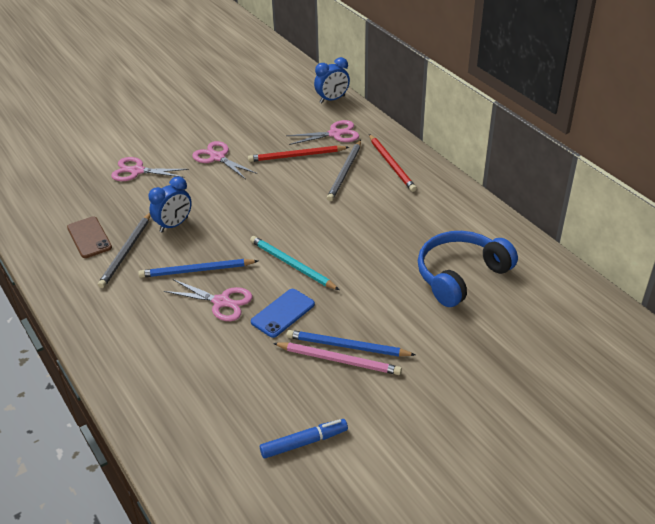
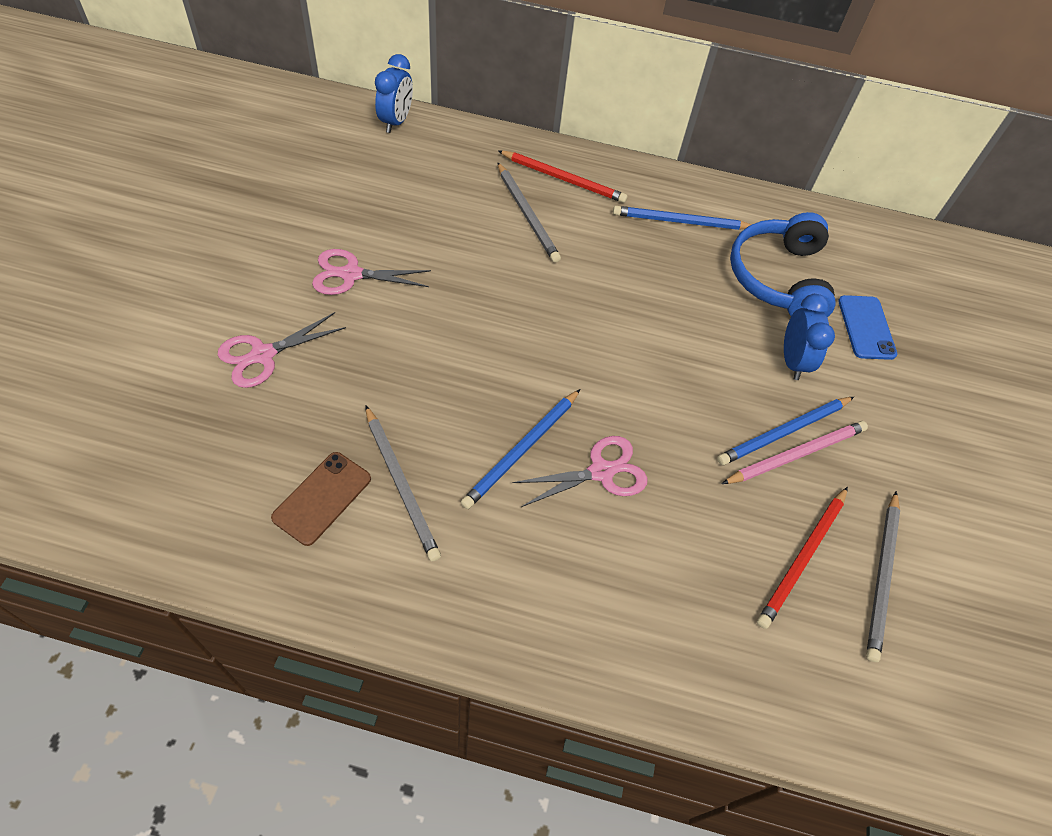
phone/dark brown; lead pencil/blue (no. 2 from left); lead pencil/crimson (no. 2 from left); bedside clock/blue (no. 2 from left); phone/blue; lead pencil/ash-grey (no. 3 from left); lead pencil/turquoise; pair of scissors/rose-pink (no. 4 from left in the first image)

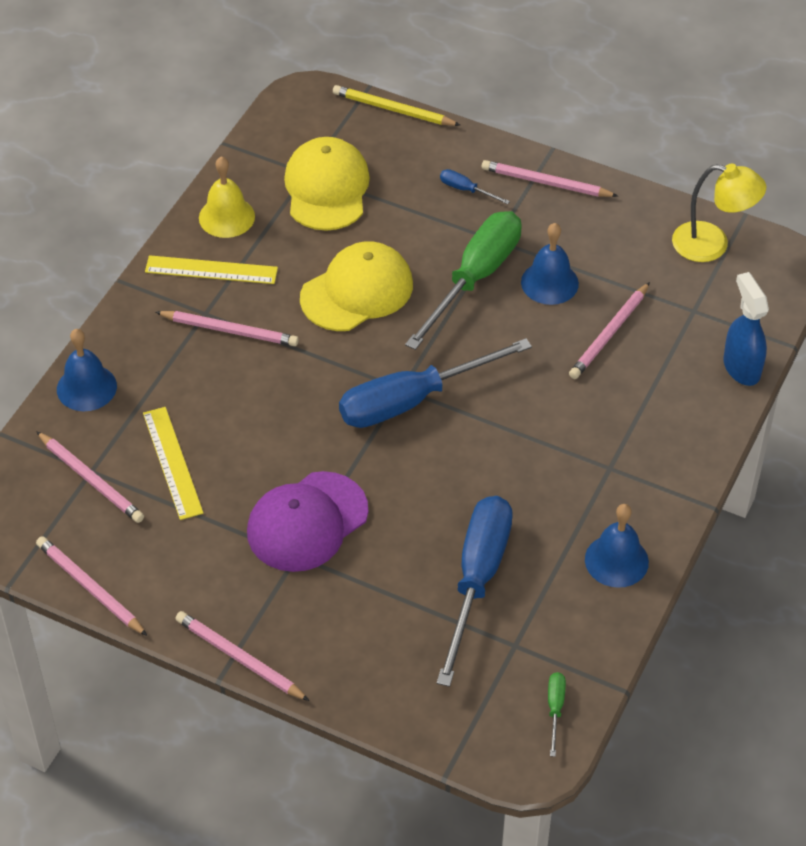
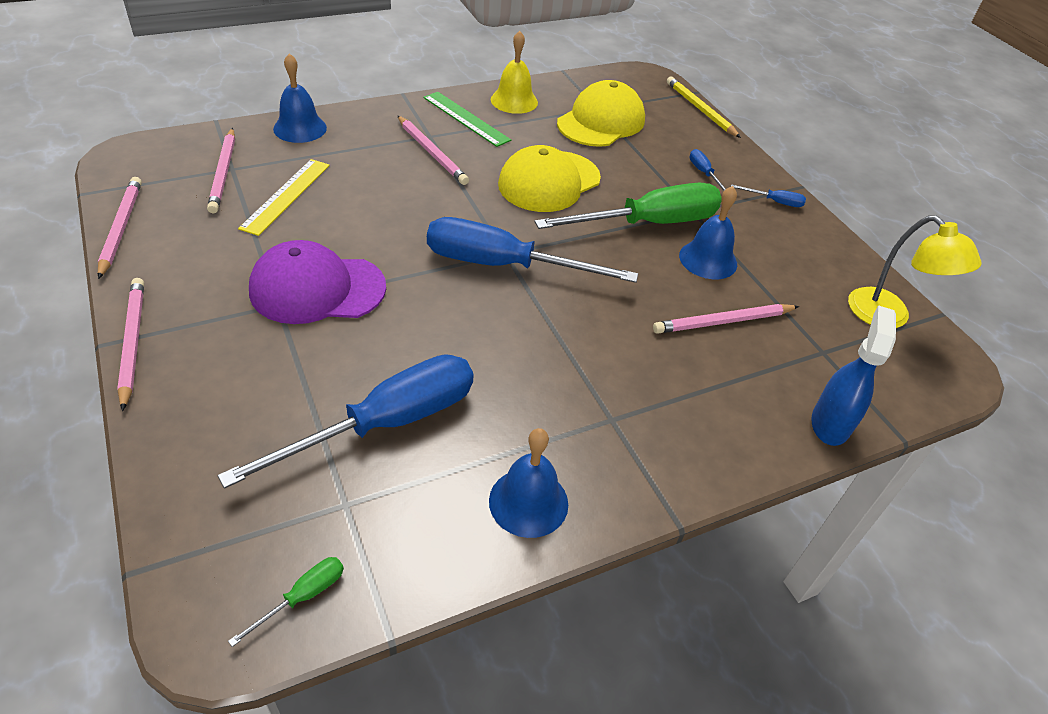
ruler/emerald; cap/golden (no. 1 from left); hand screwdriver/blue (no. 4 from left)

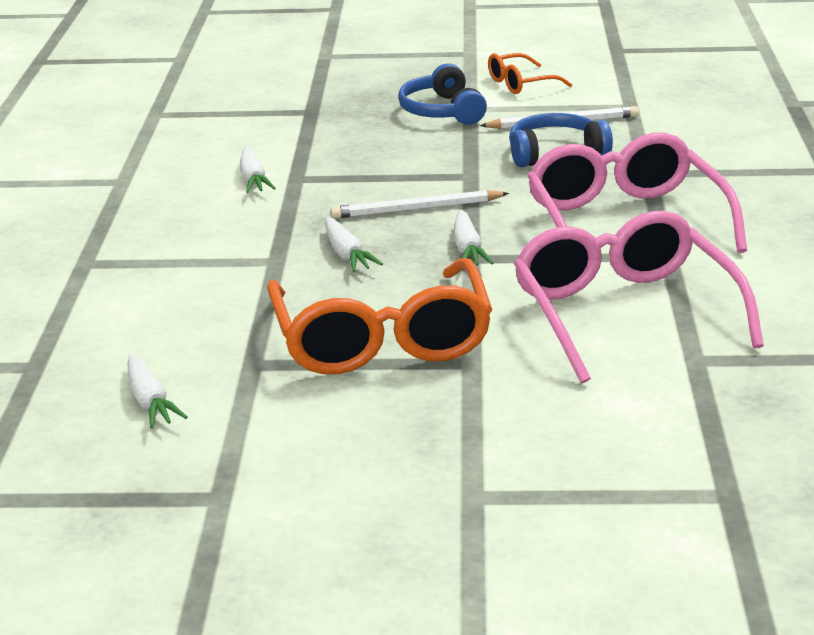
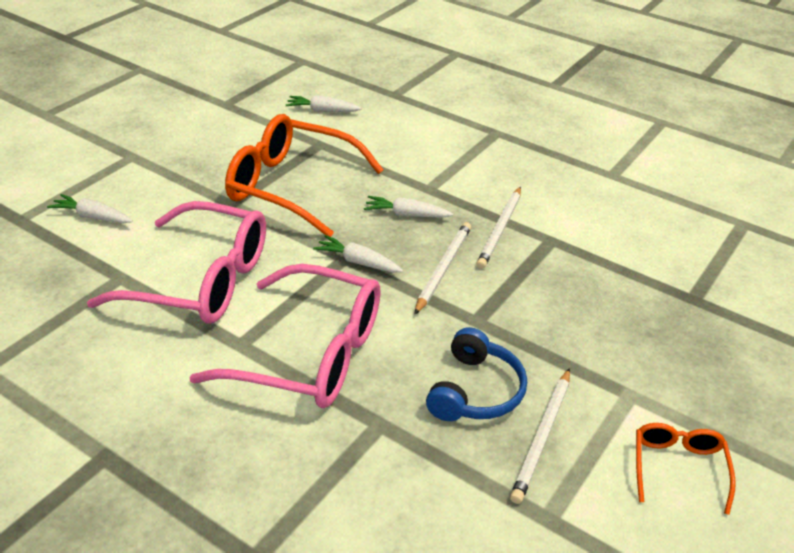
root vegetable/pure white (no. 1 from left); lead pencil/pure white (no. 2 from left); over-ear headphones/blue (no. 1 from left in the first image)

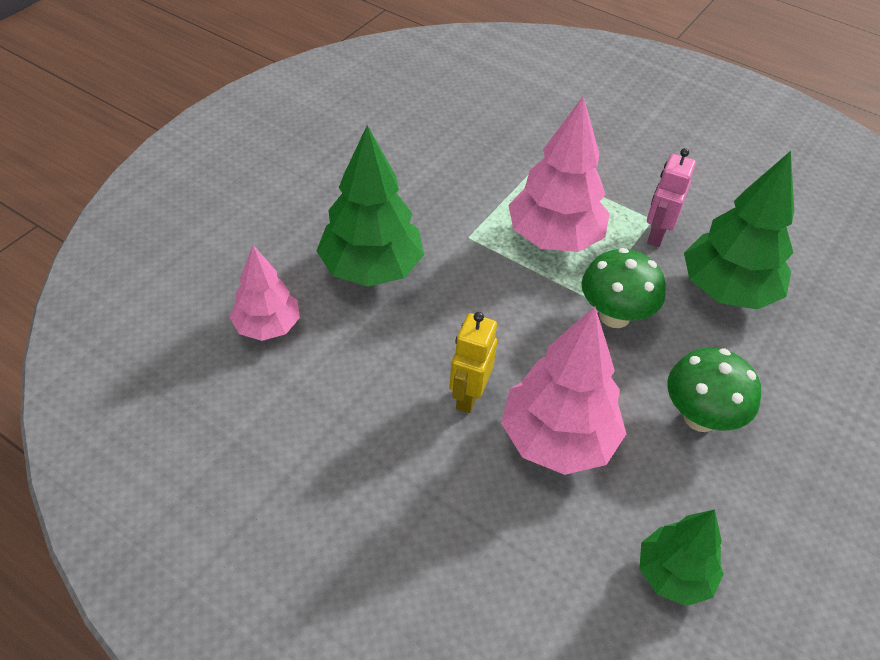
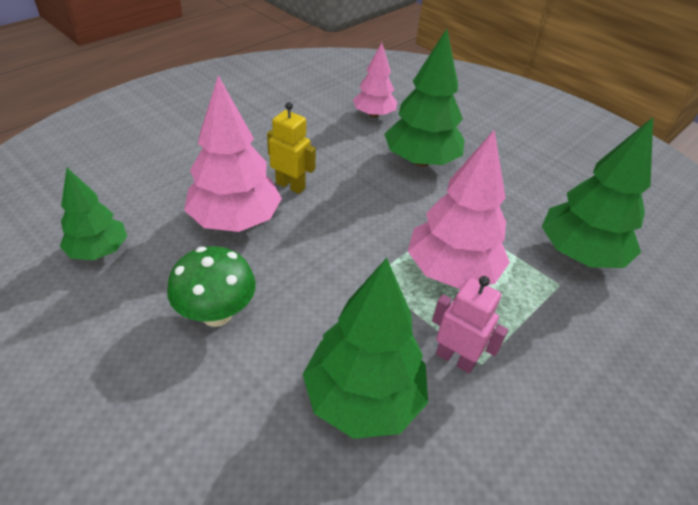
fir tree/emerald (no. 4 from left); mushroom/emerald (no. 1 from left in the first image)

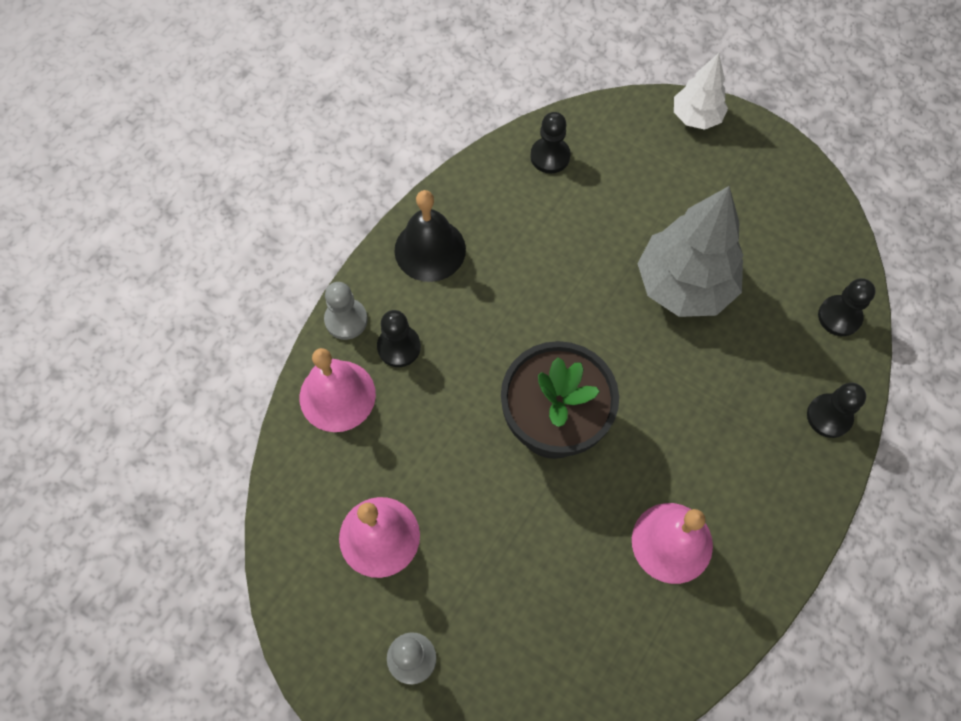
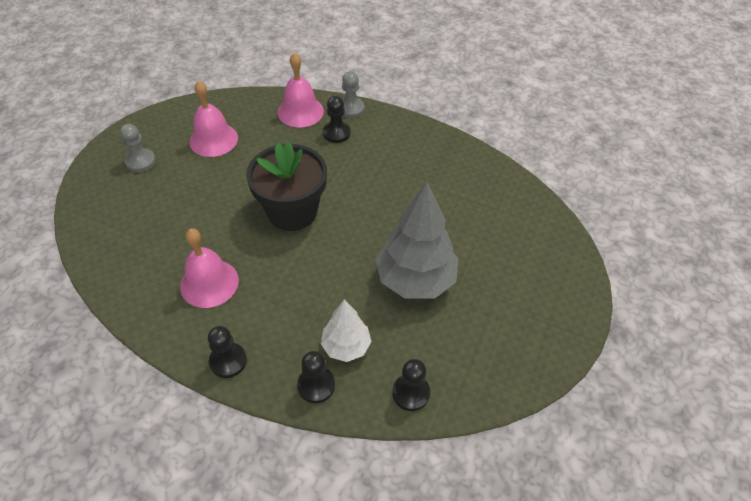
game pawn/black (no. 1 from left); fir tree/pure white; bell/black

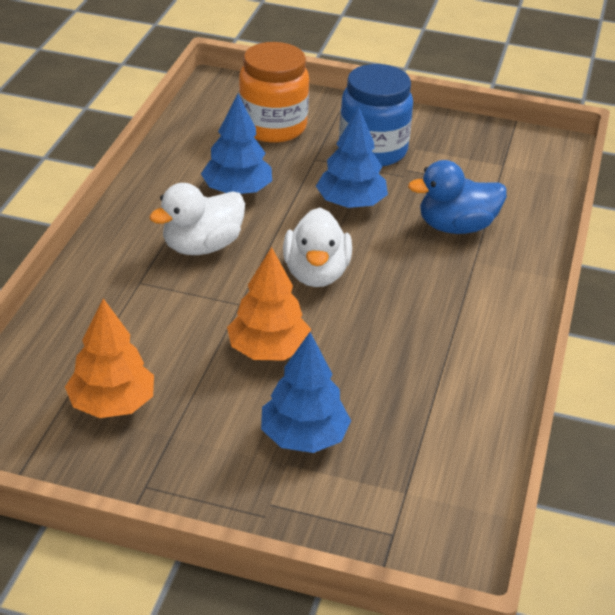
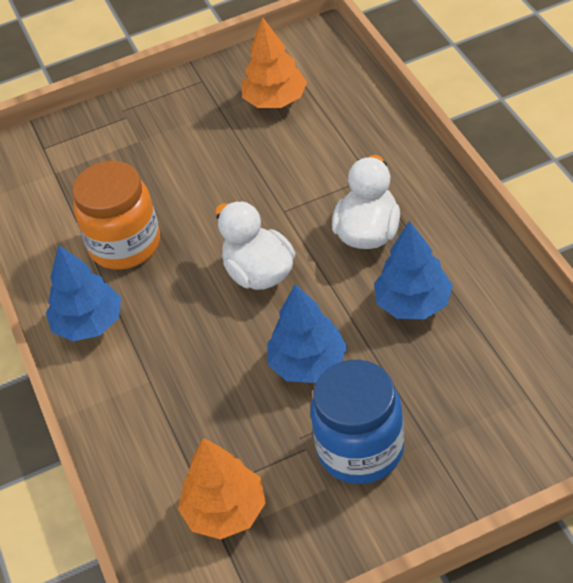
fir tree/blue (no. 1 from left); jam jar/orange-coloured; fir tree/orange-coloured (no. 1 from left); duck/blue

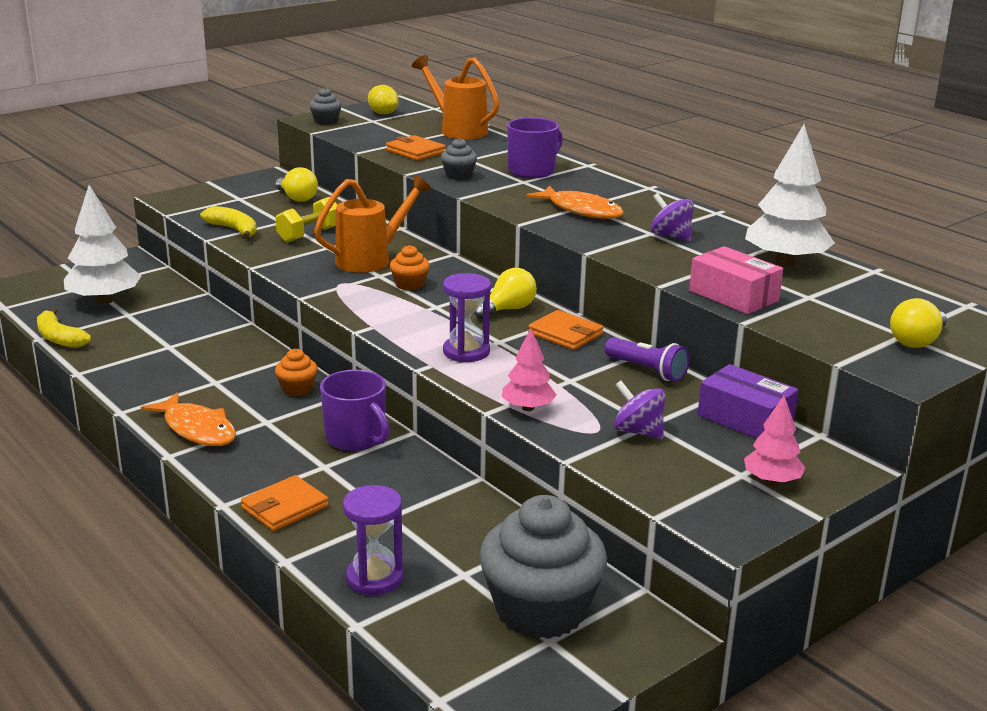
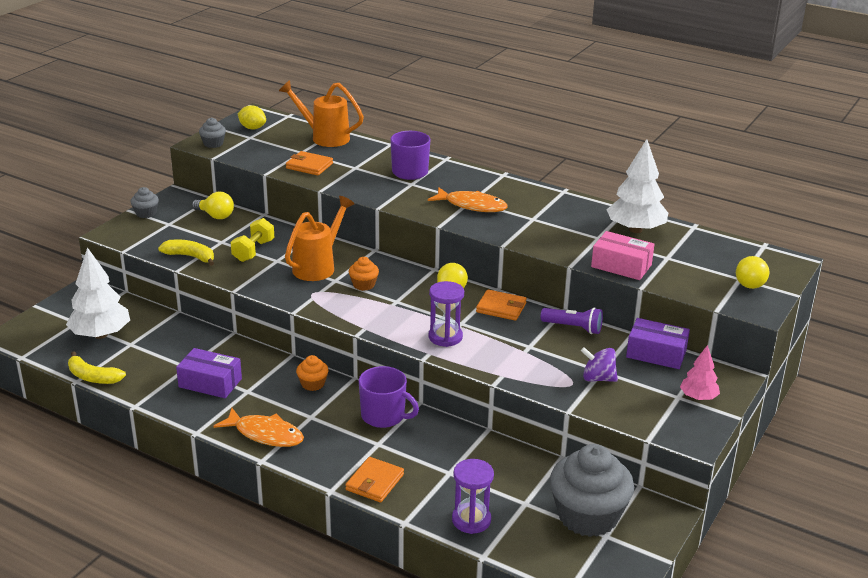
muffin/ash-grey (no. 1 from left); box/violet (no. 1 from left); fir tree/rose-pink (no. 1 from left in the first image); toy top/violet (no. 2 from left in the first image)

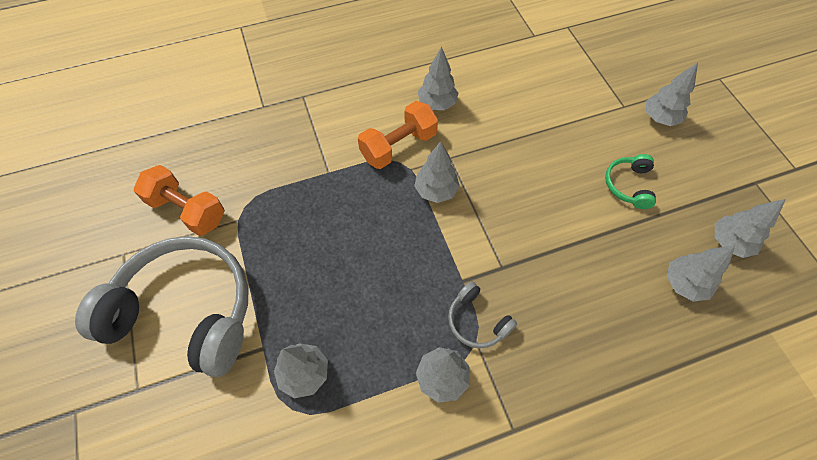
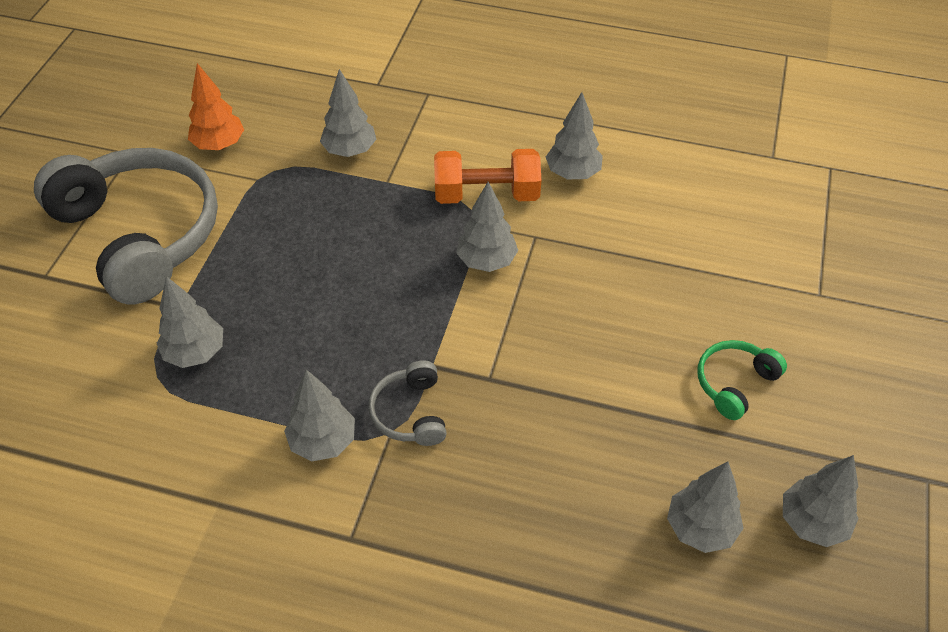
fir tree/orange-coloured; fir tree/ash-grey (no. 3 from left)

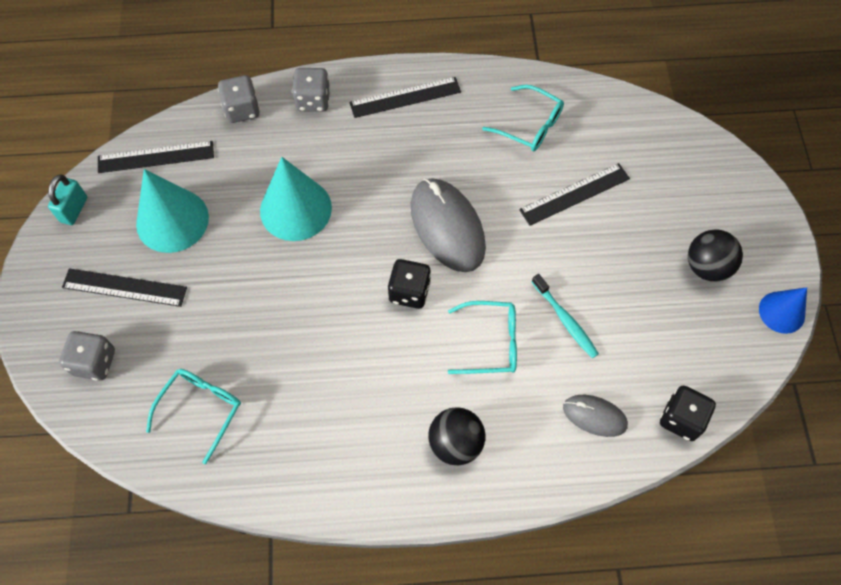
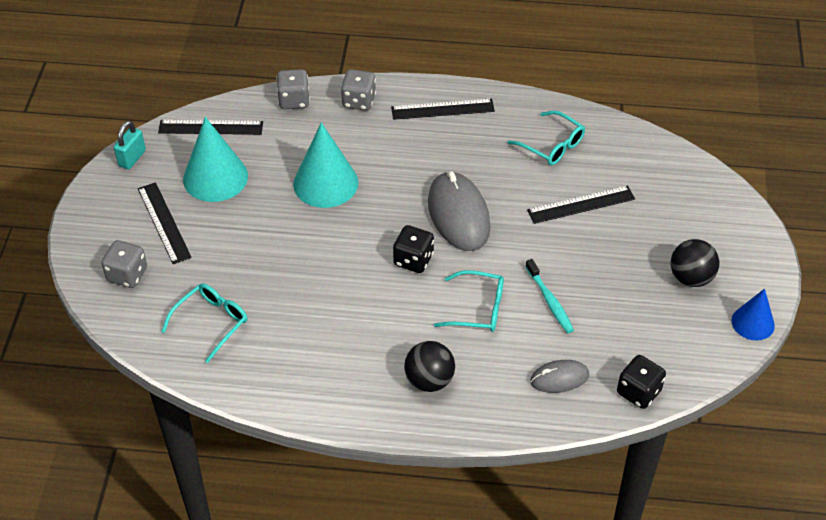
ruler/black (no. 1 from left); PC mouse/ash-grey (no. 2 from left)

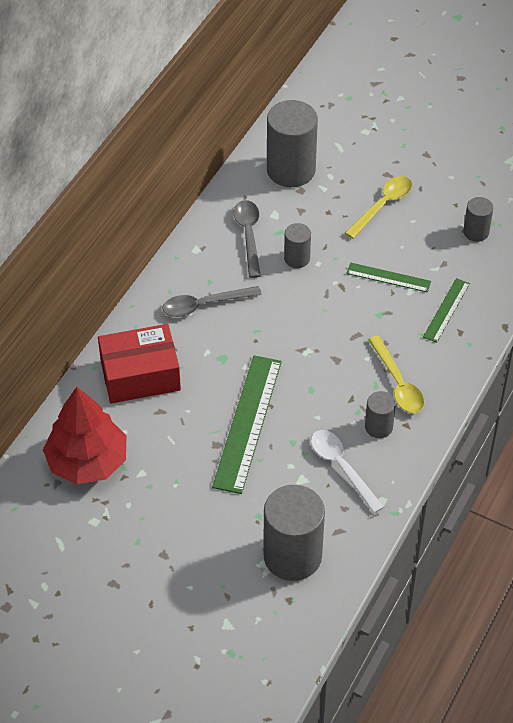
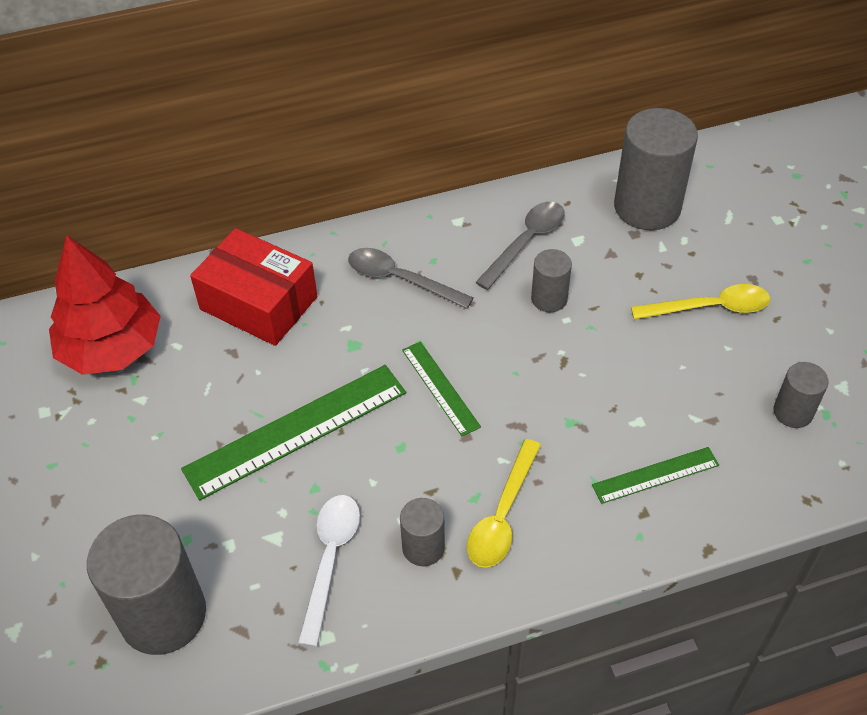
ruler/emerald (no. 2 from left)

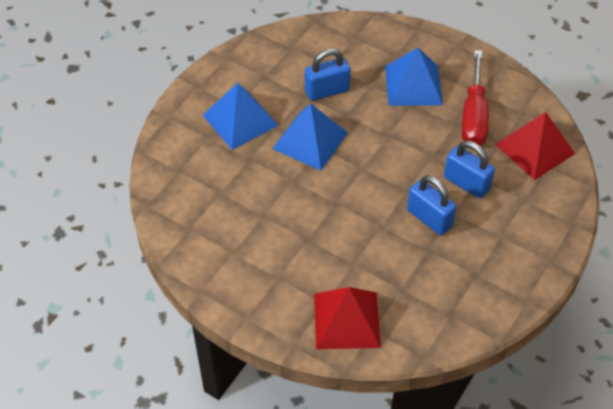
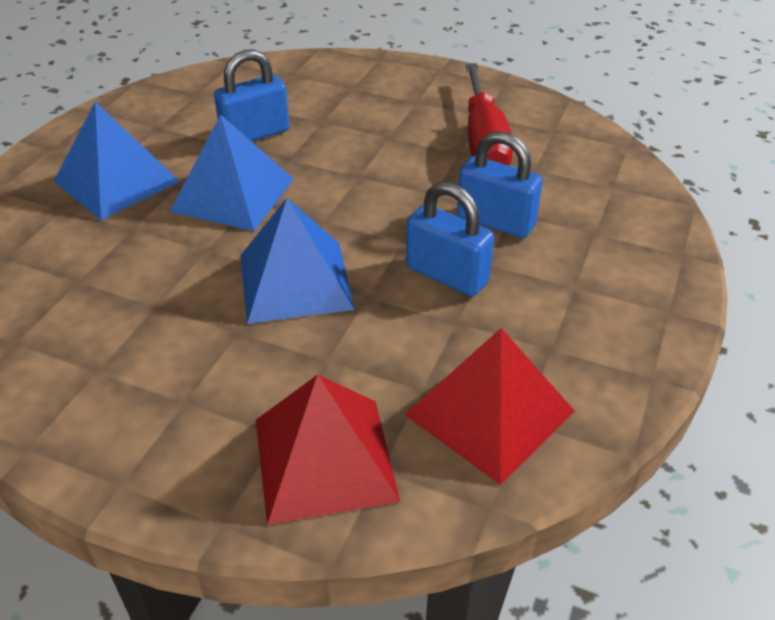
pyramid shape/blue (no. 3 from left); pyramid shape/crimson (no. 2 from left)

